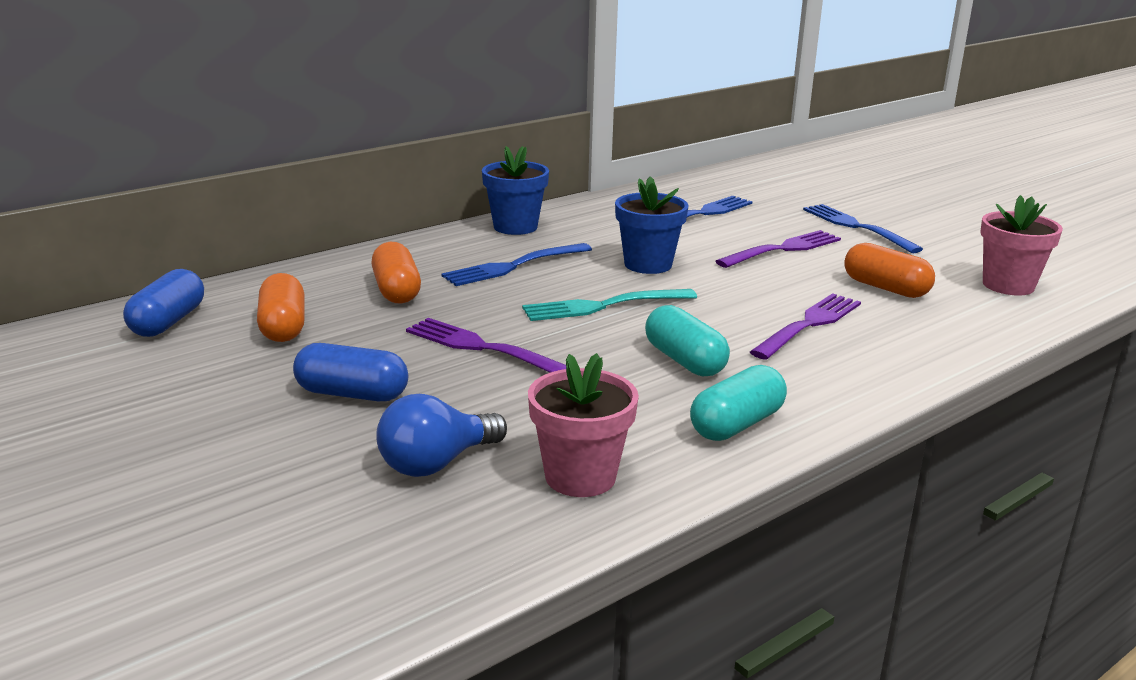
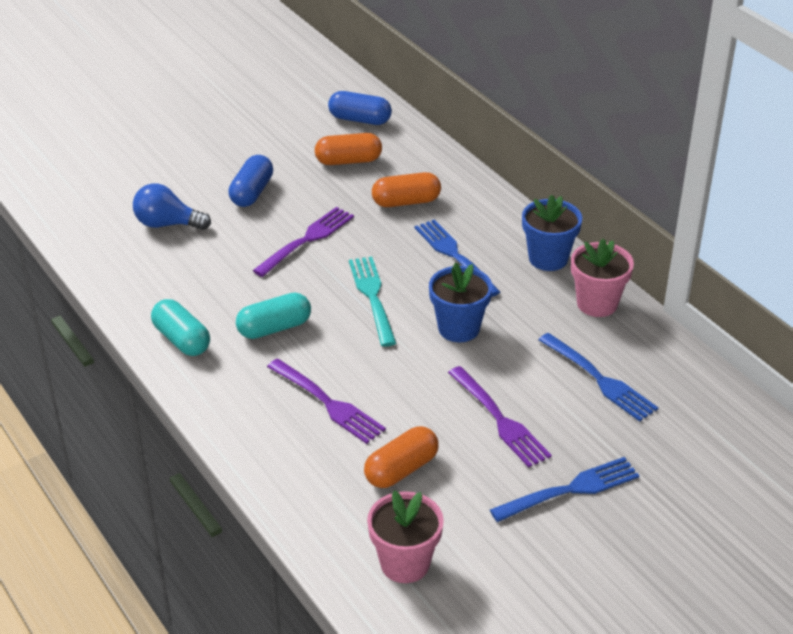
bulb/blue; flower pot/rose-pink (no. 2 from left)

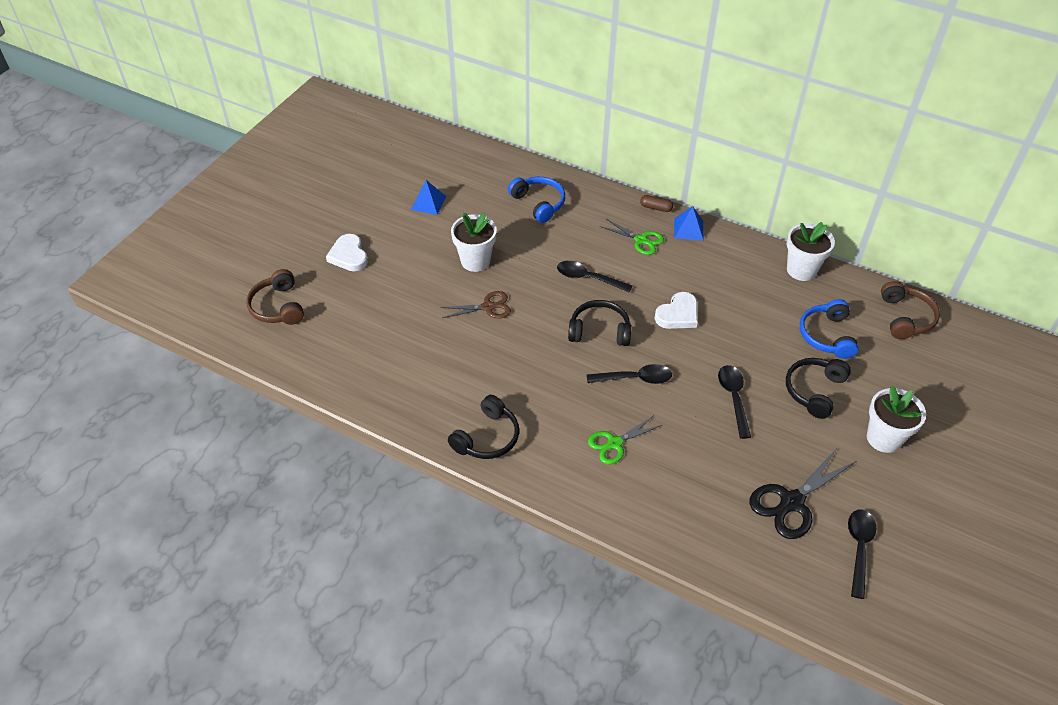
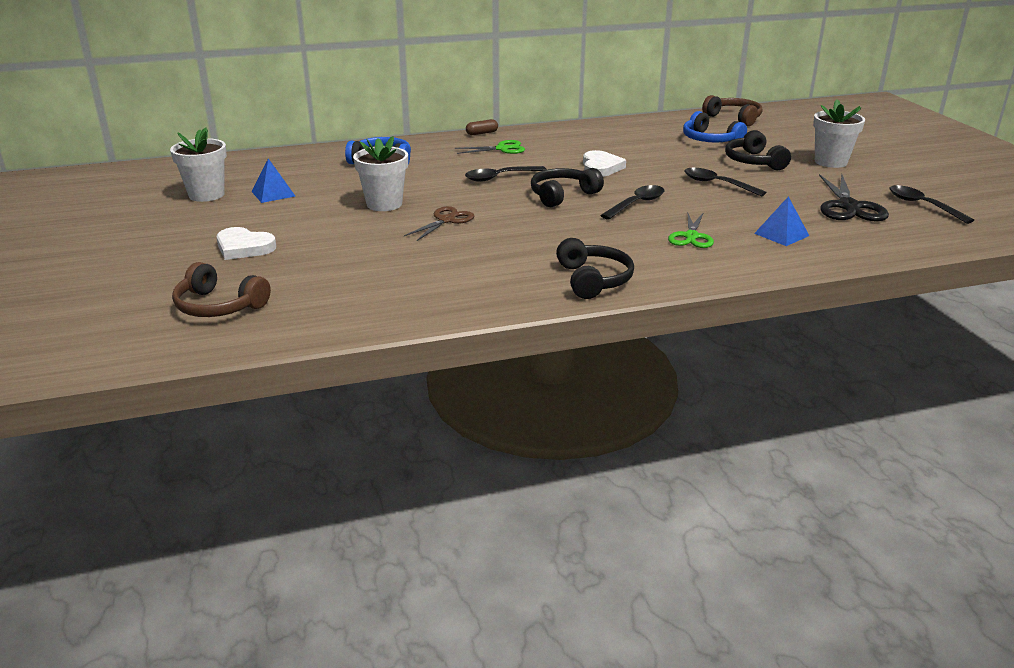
flower pot/pure white (no. 1 from left); pyramid shape/blue (no. 2 from left)

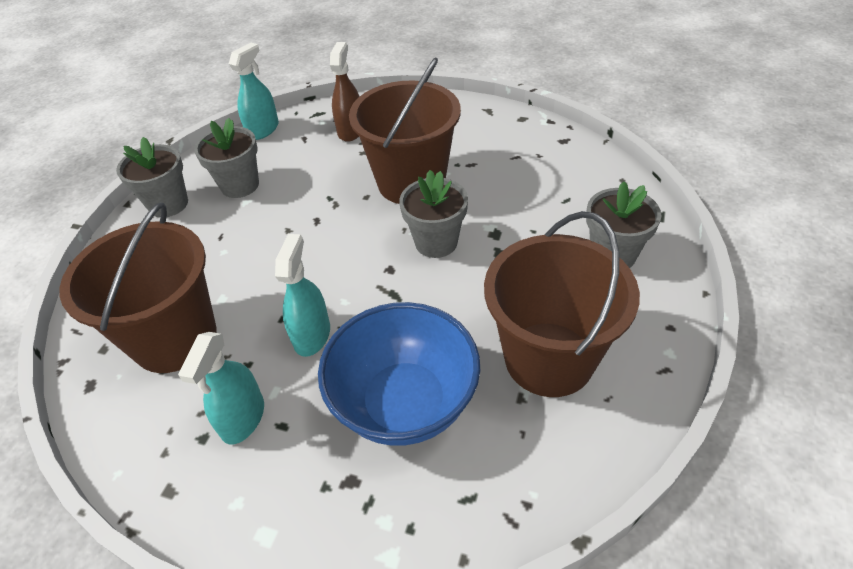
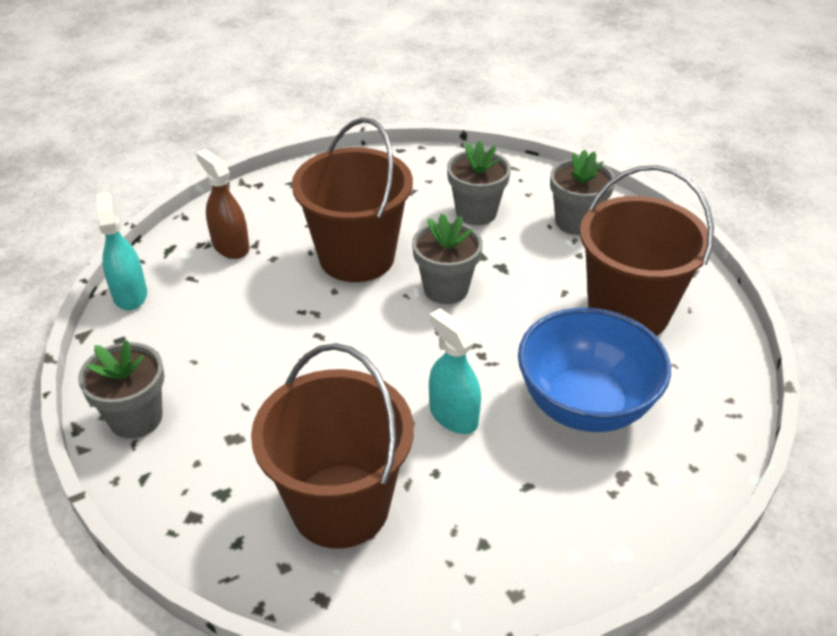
flower pot/ash-grey (no. 3 from left); spray cleaner/turquoise (no. 1 from left in the first image)

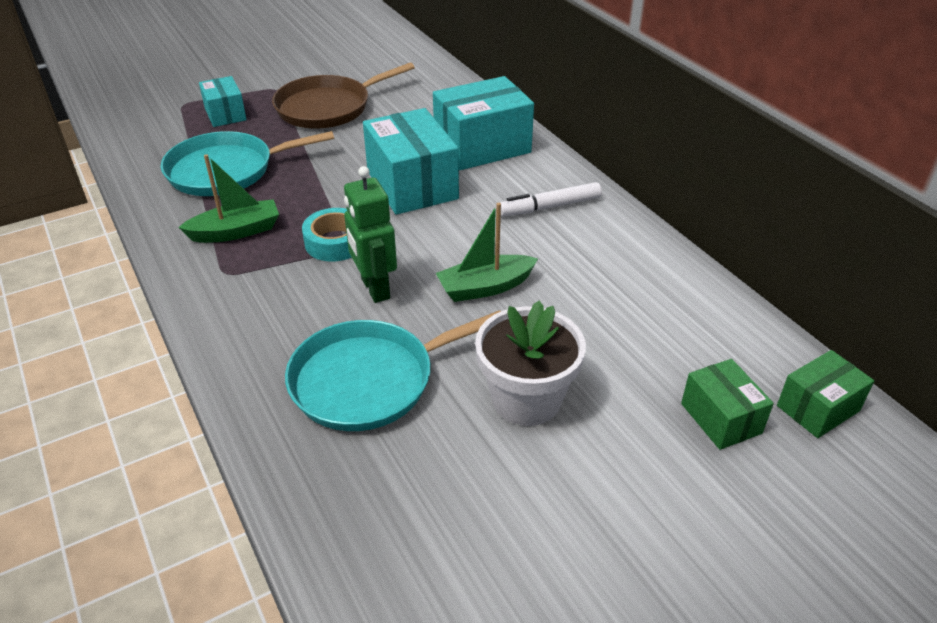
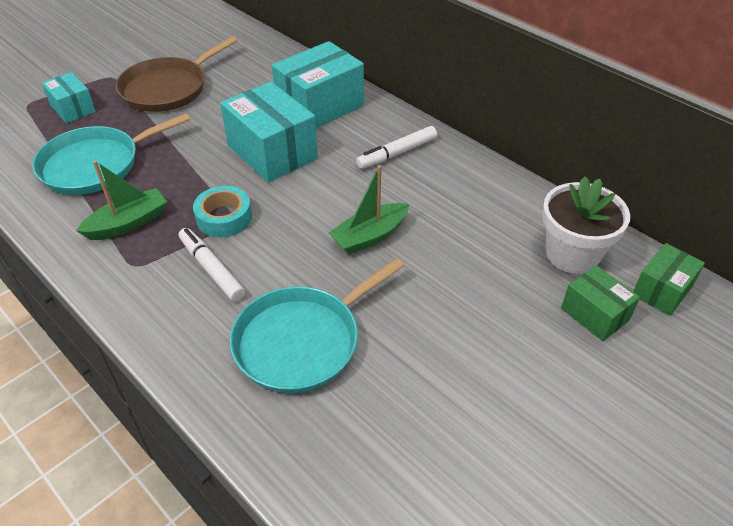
marker pen/pure white (no. 1 from left); flower pot/pure white; toy robot/emerald

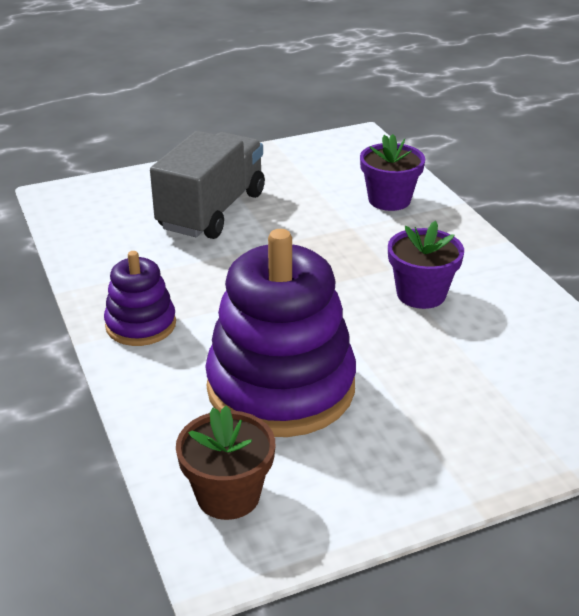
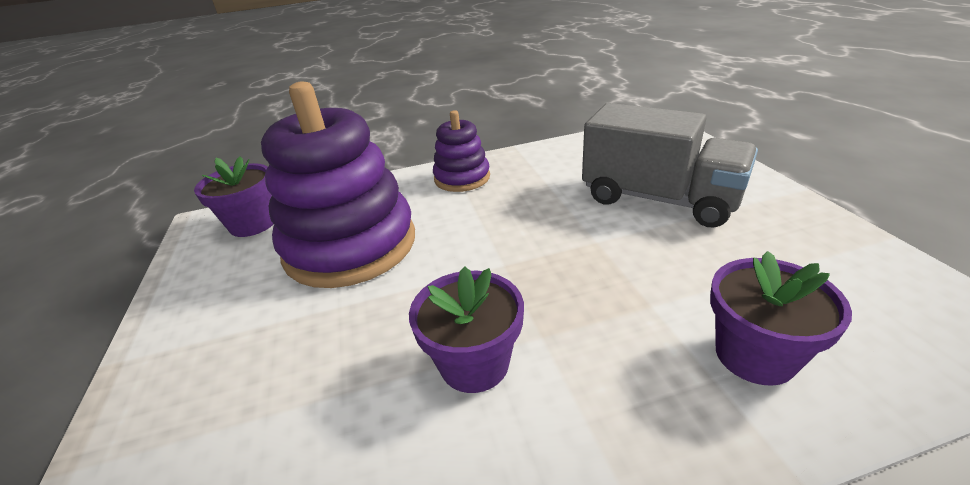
flower pot/violet (no. 1 from left)

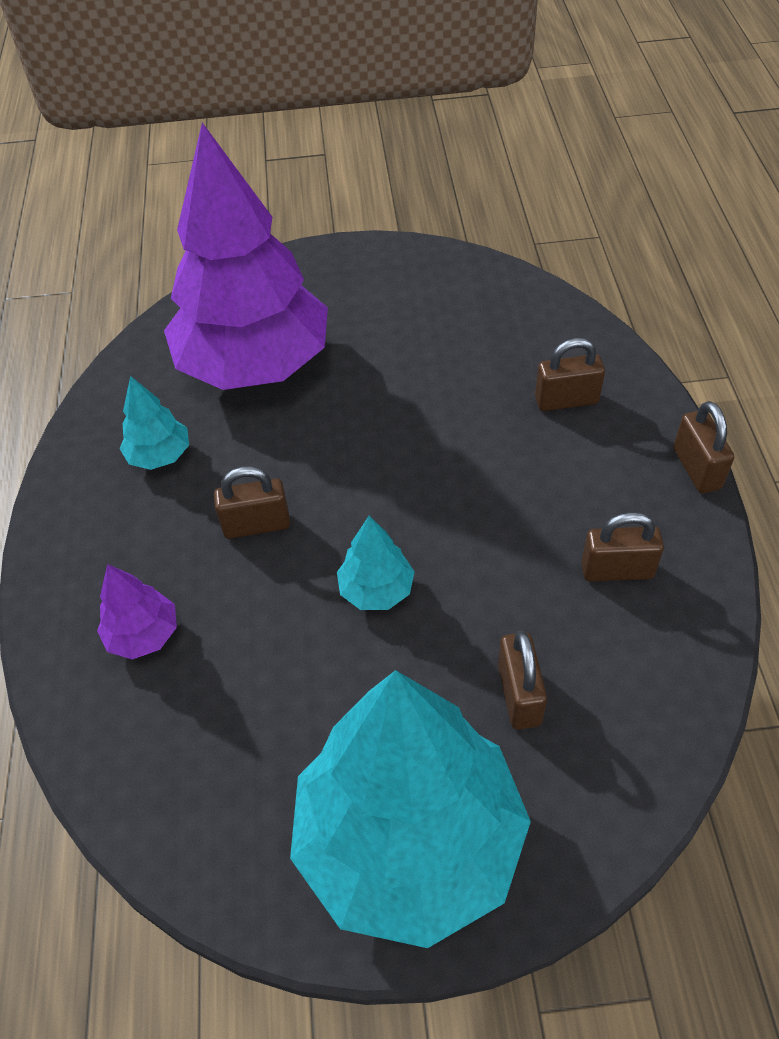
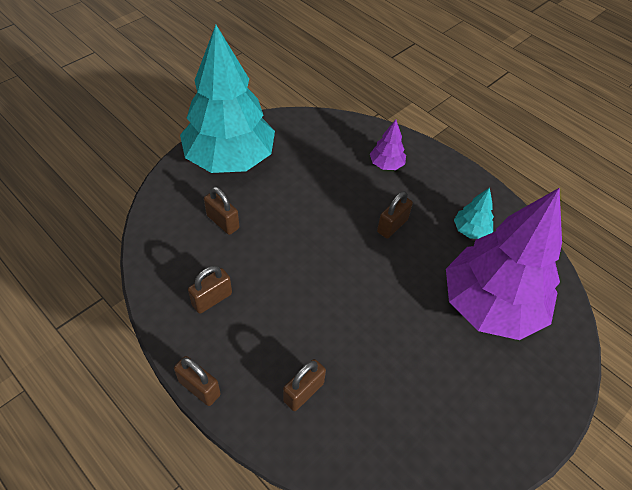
fir tree/turquoise (no. 2 from left in the first image)

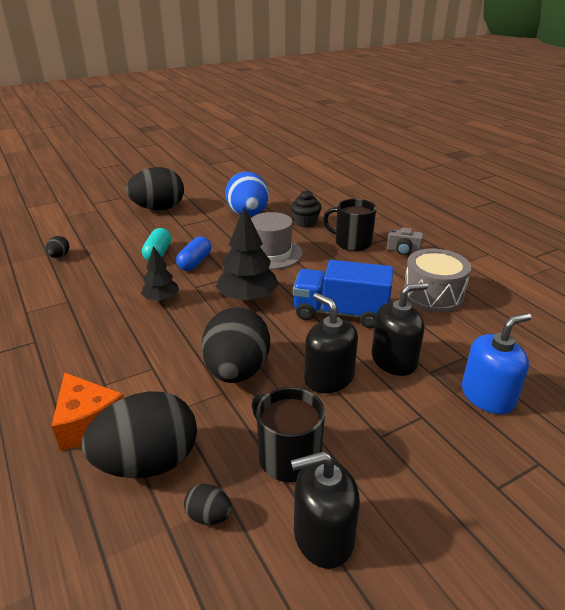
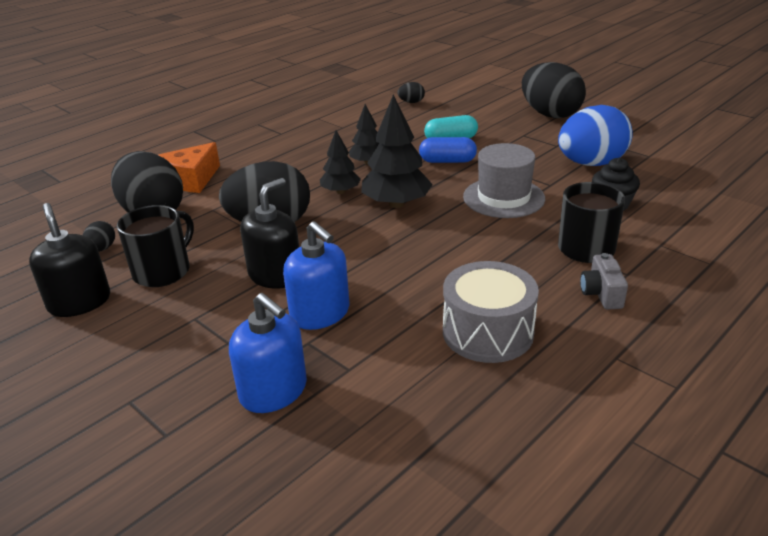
soap pump/blue (no. 2 from left); fir tree/black (no. 1 from left); toy truck/blue

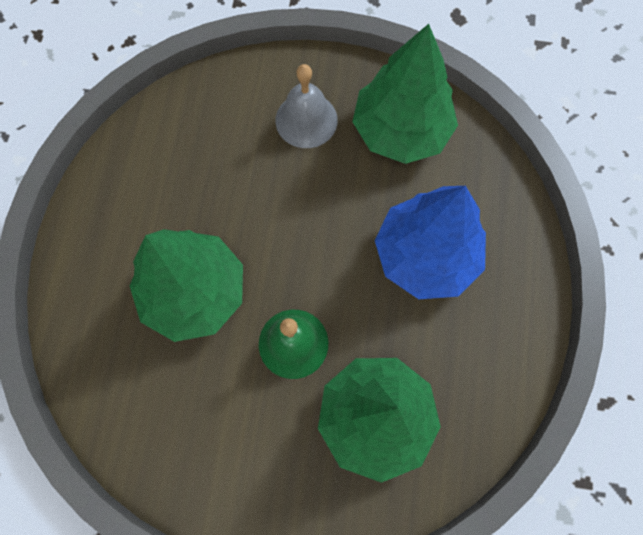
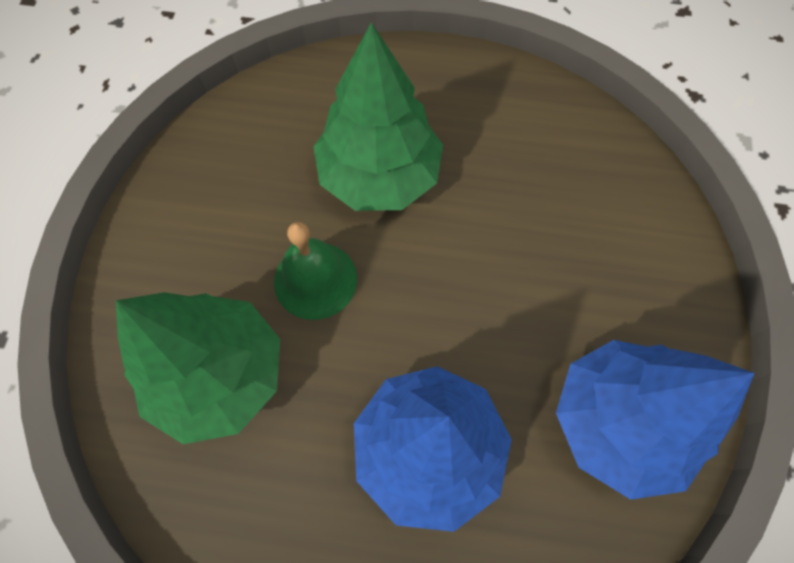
fir tree/blue (no. 2 from left); bell/ash-grey

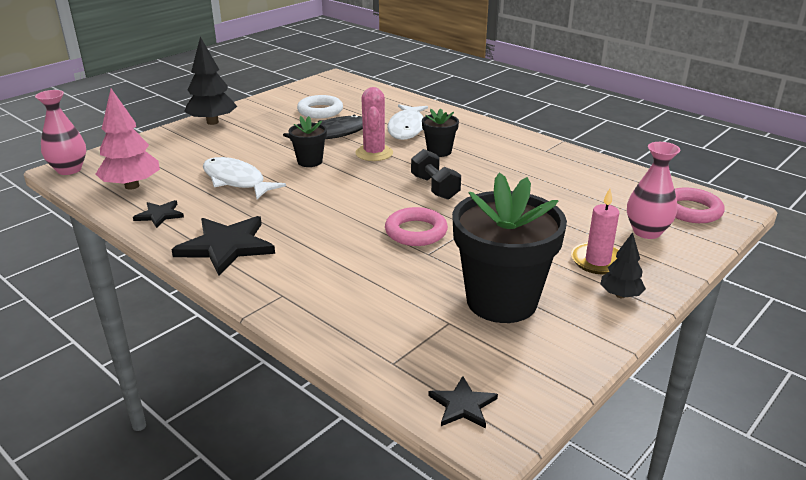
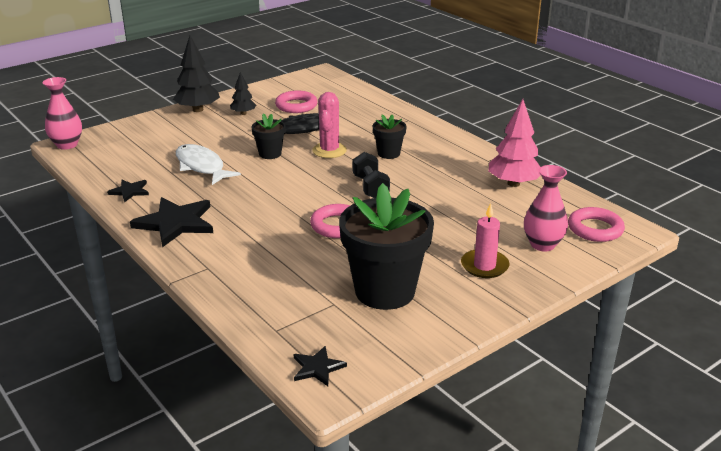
fir tree/black (no. 2 from left); torus/rose-pink (no. 1 from left); fir tree/rose-pink; fish/pure white (no. 2 from left in the first image)

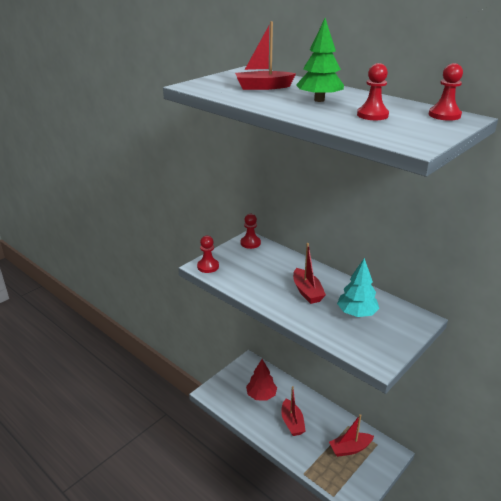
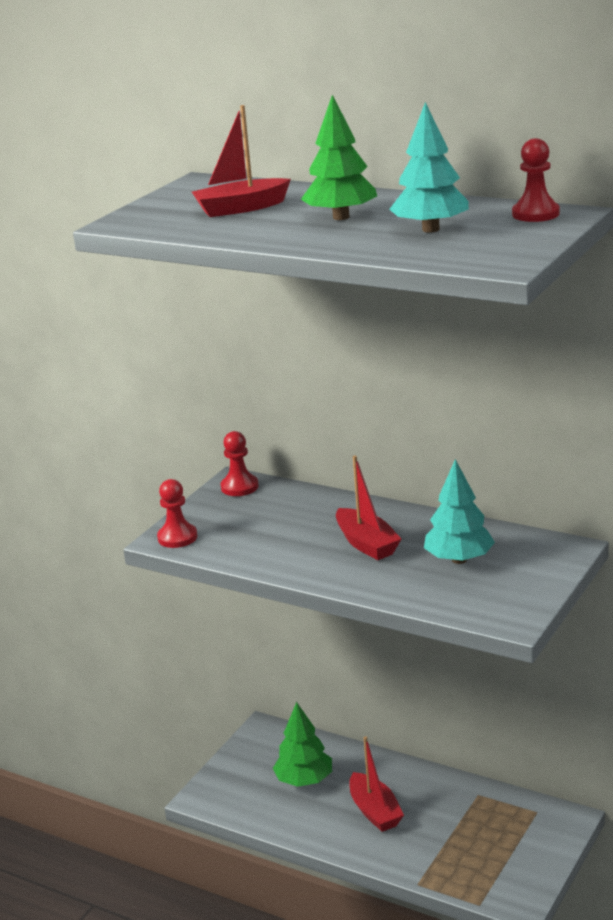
fir tree/emerald (no. 1 from left); fir tree/turquoise (no. 1 from left); sailboat/crimson (no. 4 from left in the first image)

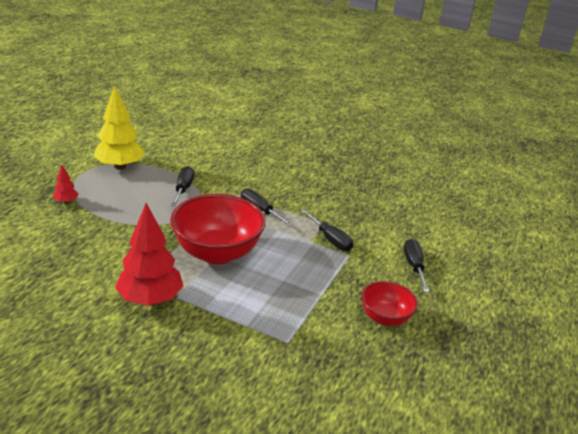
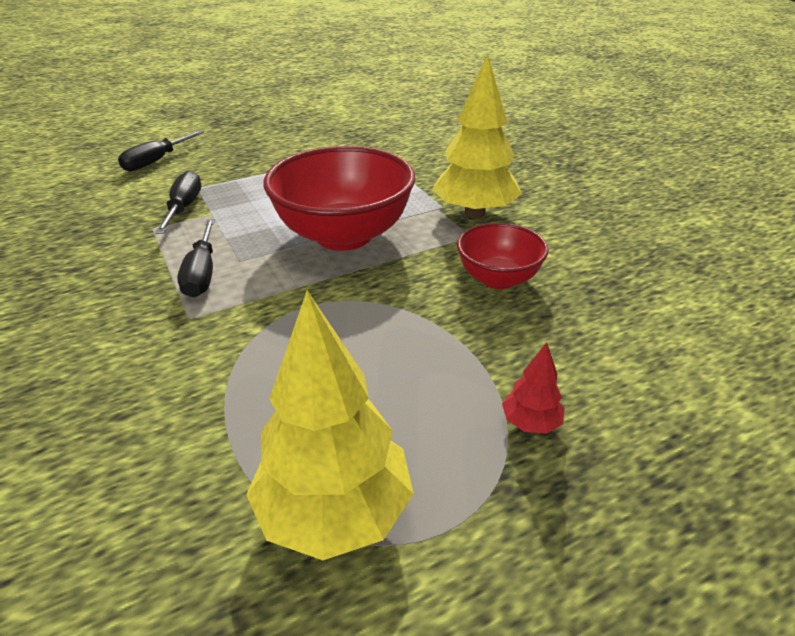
fir tree/golden (no. 2 from left); deep dish/crimson (no. 2 from left); hand screwdriver/black (no. 1 from left in the first image)

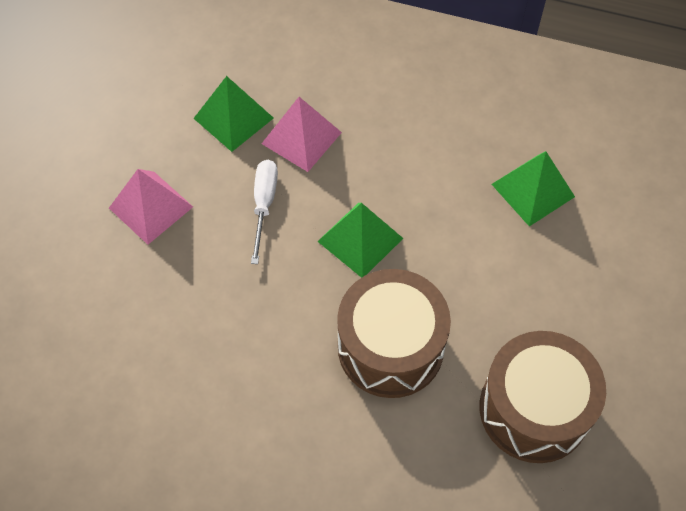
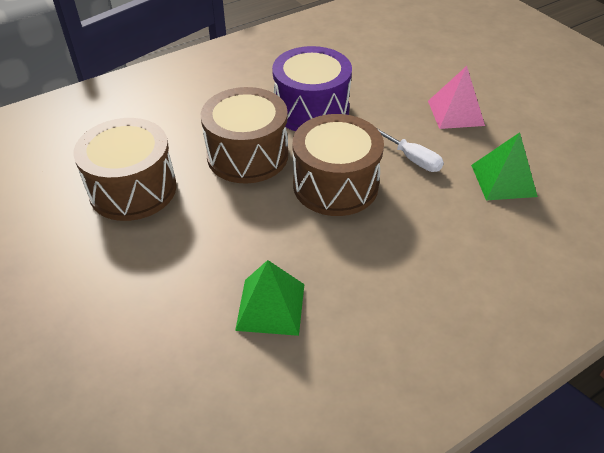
toy drum/violet; toy drum/dark brown (no. 3 from left); pyramid shape/rose-pink (no. 2 from left in the first image)

